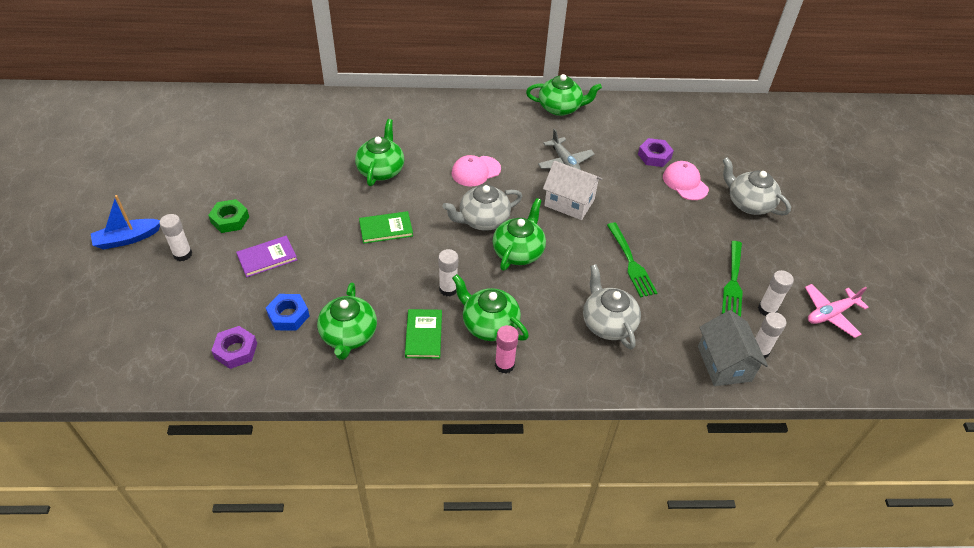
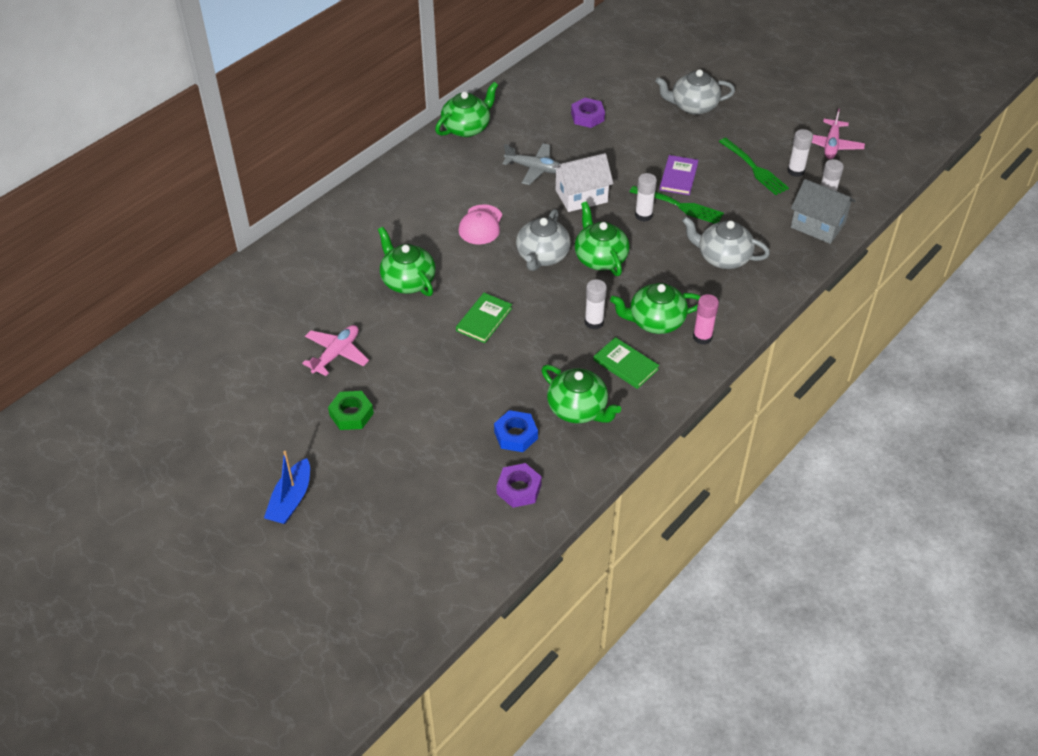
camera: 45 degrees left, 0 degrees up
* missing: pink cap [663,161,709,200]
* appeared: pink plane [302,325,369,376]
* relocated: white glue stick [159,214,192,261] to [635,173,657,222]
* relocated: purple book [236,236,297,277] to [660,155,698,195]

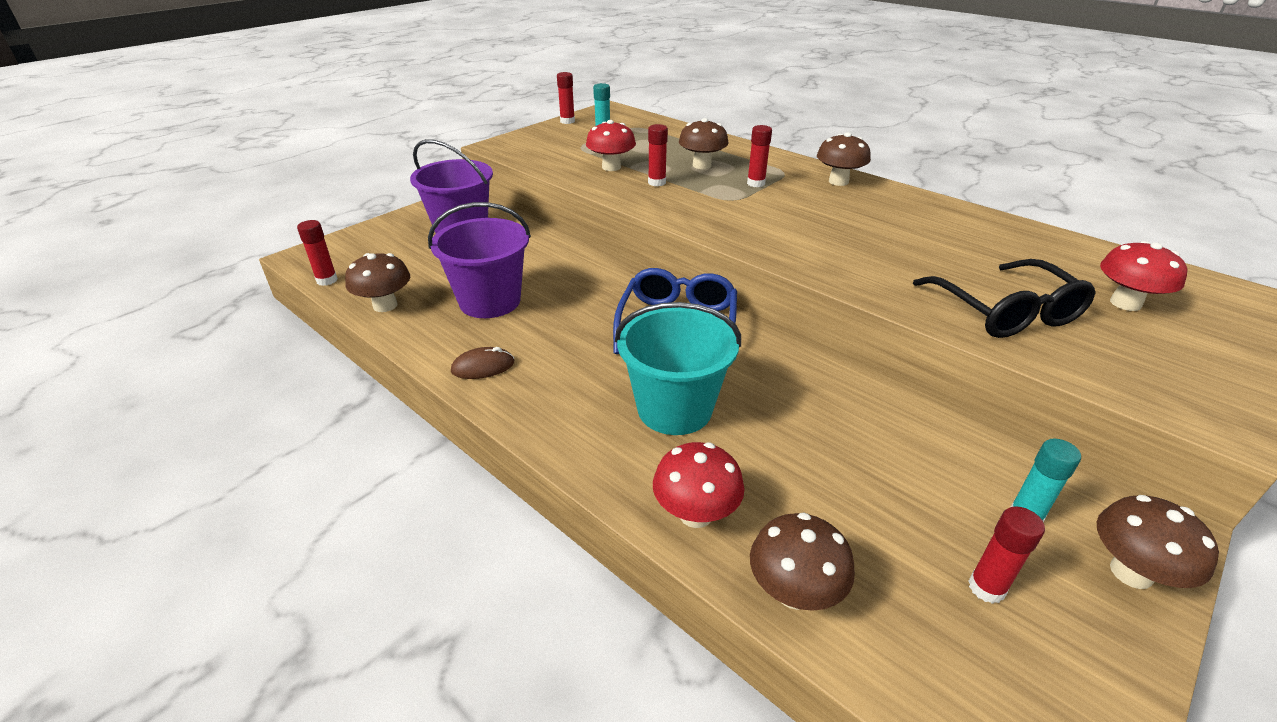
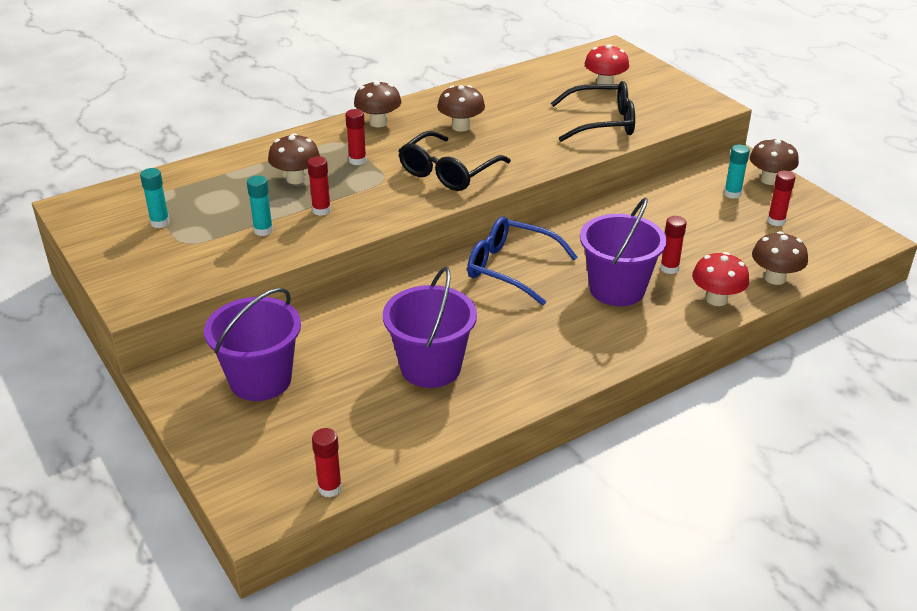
camera: 75 degrees left, 0 degrees up
* missing: brown mouse [451,347,514,379]
* appeared: black glasses [398,131,511,191]
* relocated: brown mushroom [345,253,410,312] to [437,85,485,131]
* relocated: red glue stick [557,72,575,124] to [660,216,687,274]
* exchanged: red mushroom [586,120,636,171] to turquoise glue stick [247,175,273,236]
* colour: turquoise bucket [615,302,741,435] to purple bucket [580,197,667,306]

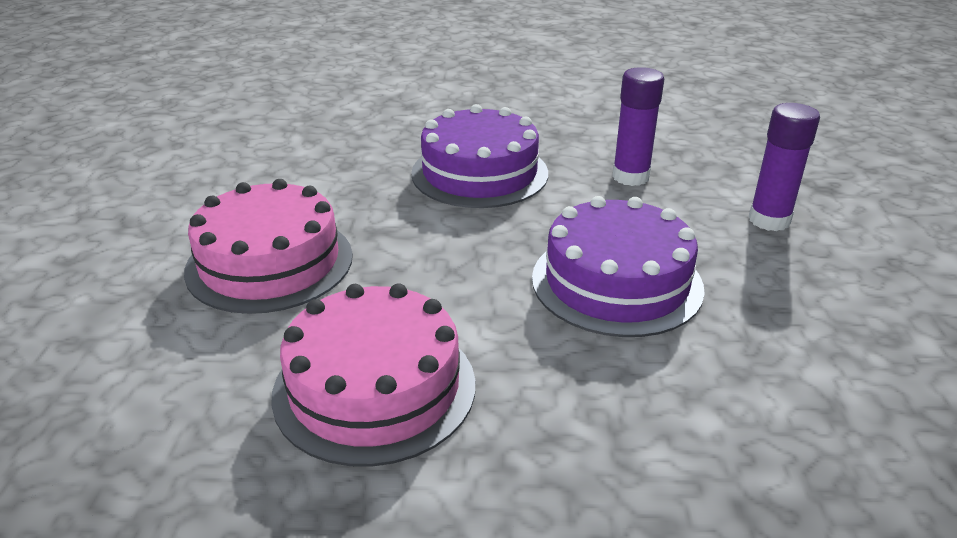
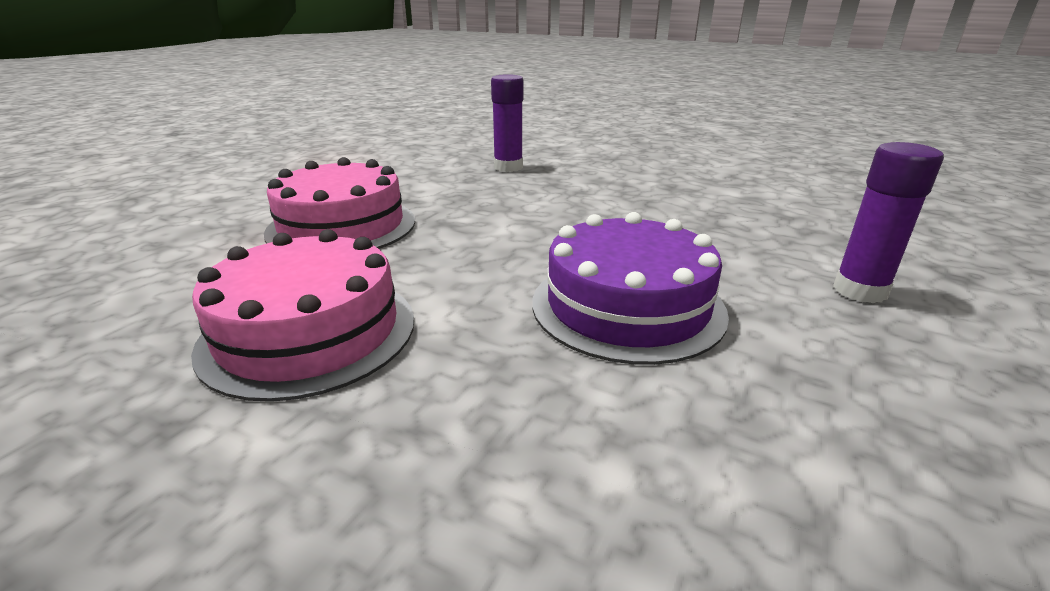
camera: 25 degrees right, 5 degrees down
* missing: purple cake [411,104,548,208]
* relocated: purple glue stick [612,67,664,186] to [491,74,523,172]

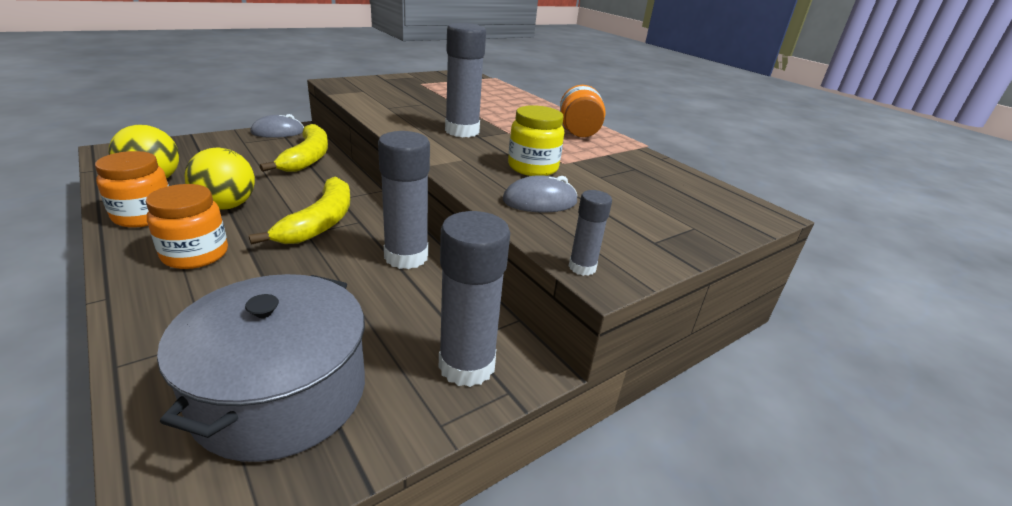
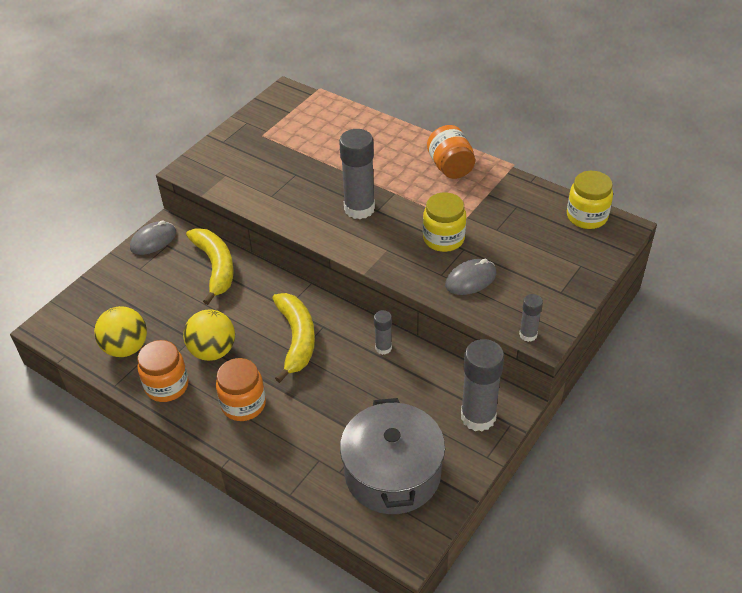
camera: 15 degrees left, 15 degrees up
* appeared: yellow jar [567,171,613,229]
* size: grey glue stick [378,131,430,269] = [374,310,392,355] x0.51

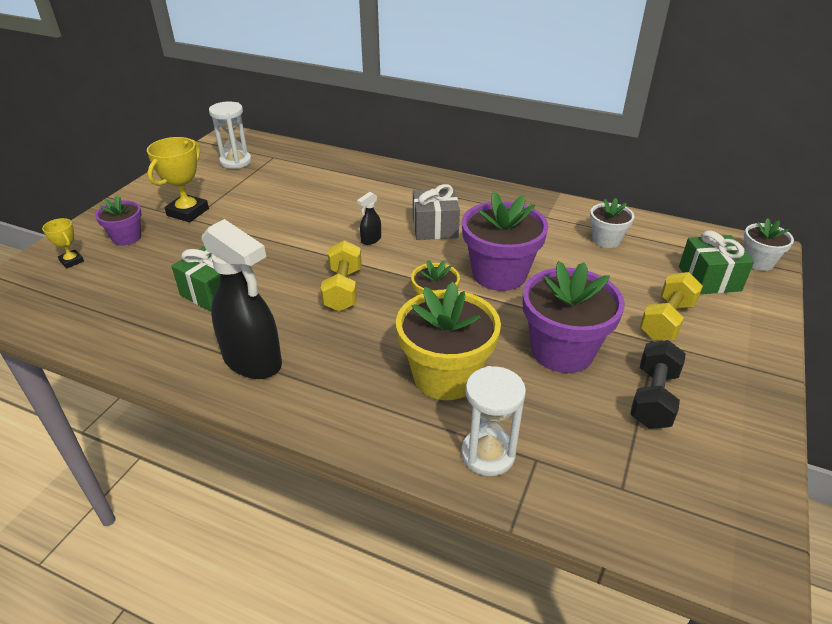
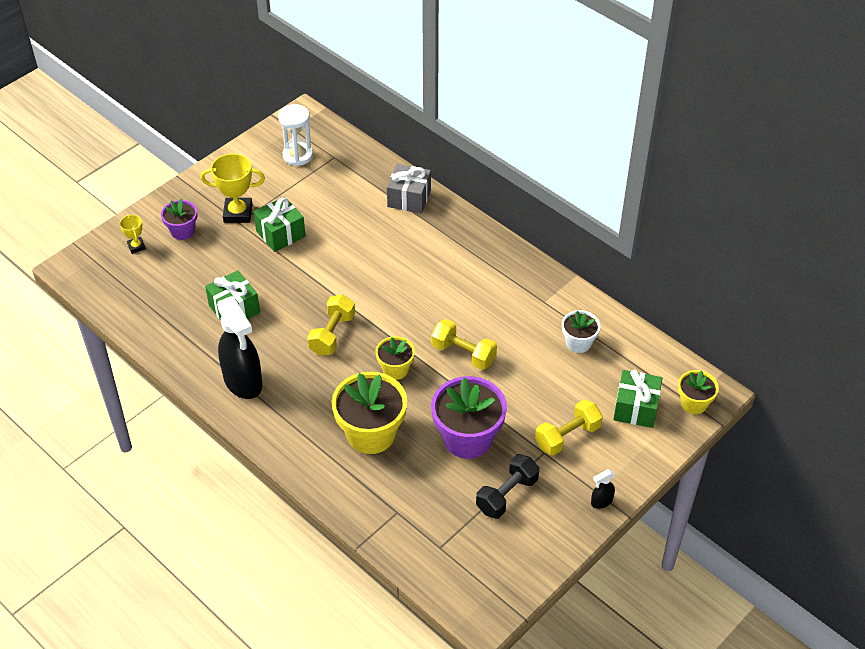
camera: 20 degrees right, 10 degrees up
* missing: white hourglass [461,366,526,476]
* appeared: green gift [253,196,306,252]
* relocated: black spray bottle [357,192,381,245] to [591,469,615,509]
* relocated: grey gift [413,184,460,240] to [387,164,431,214]
* exchanged: purple flower pot [462,192,548,291] to yellow dumbbell [431,319,497,370]
* colour: white flower pot [744,218,794,271] to yellow flower pot [678,370,719,414]
* spun: yellow trophy [147,137,209,222] = [201,153,265,223] 45 degrees clockwise

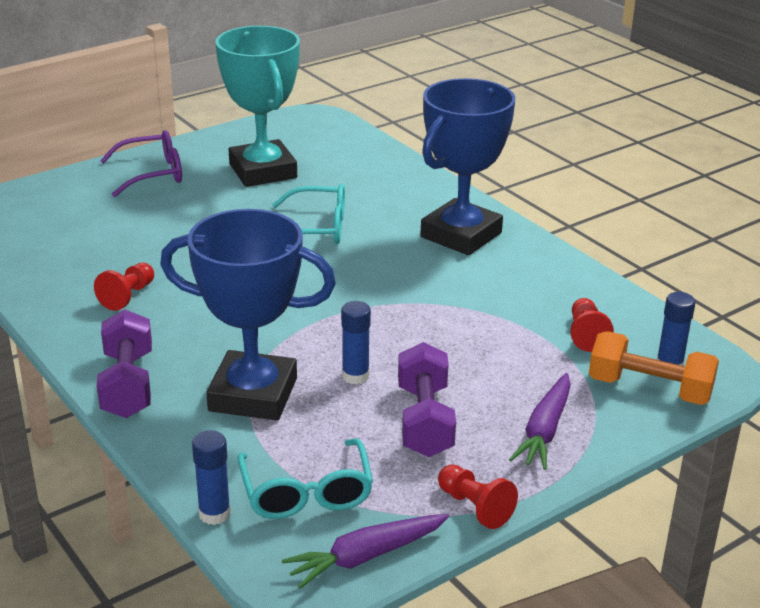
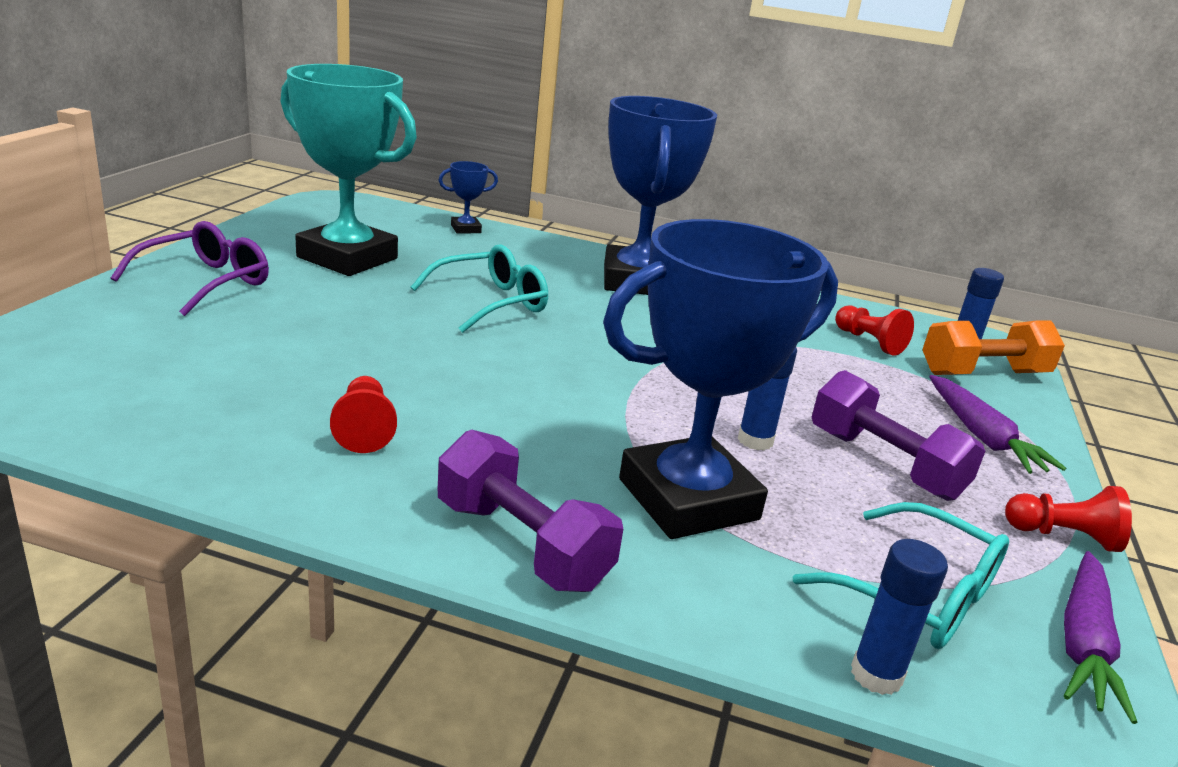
camera: 40 degrees left, 5 degrees down
* appeared: blue trophy [438,161,498,234]

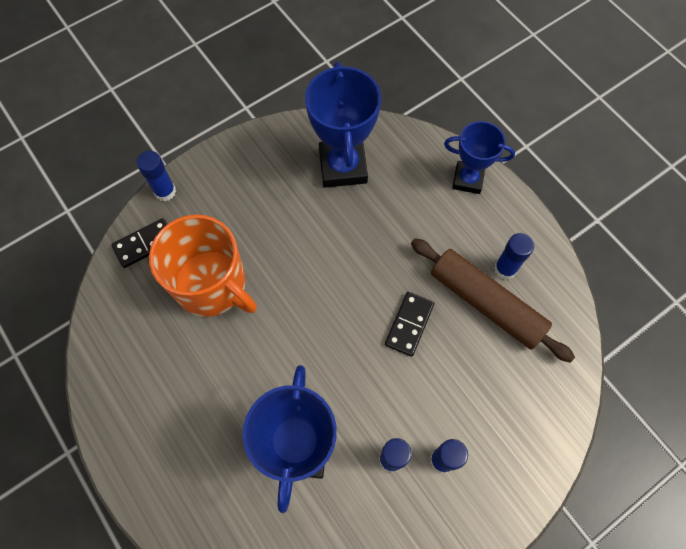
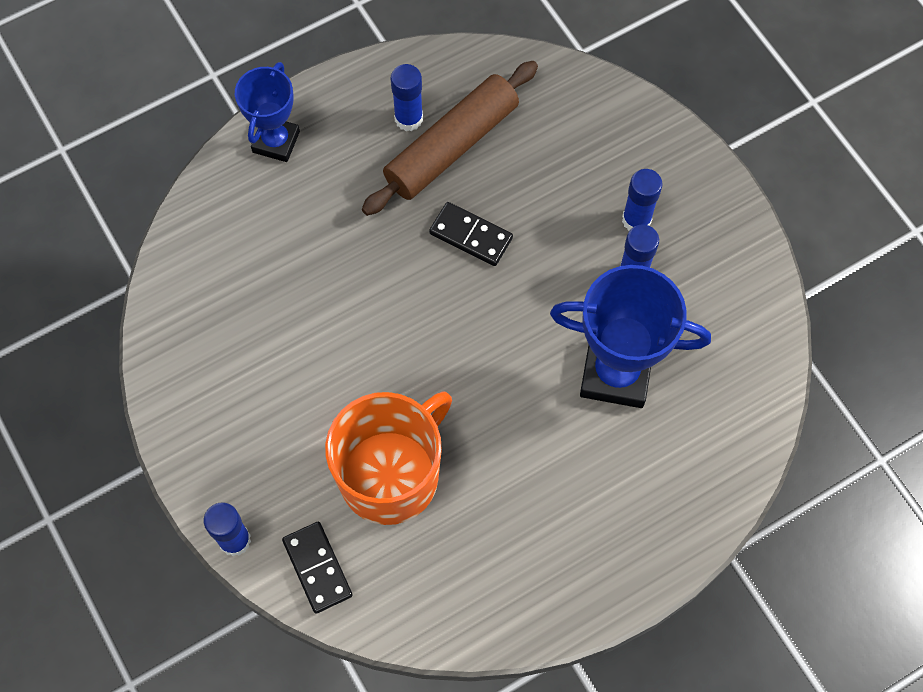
camera: 85 degrees left, 0 degrees up
* missing: blue trophy [305,62,381,188]

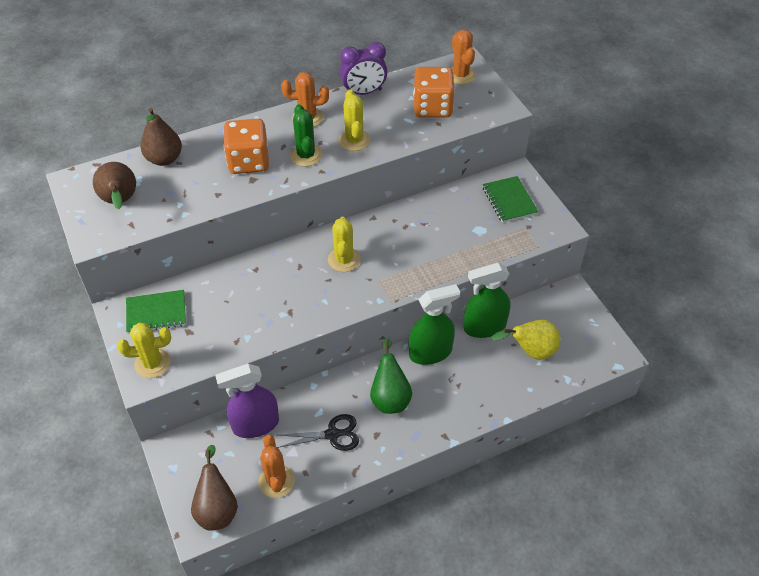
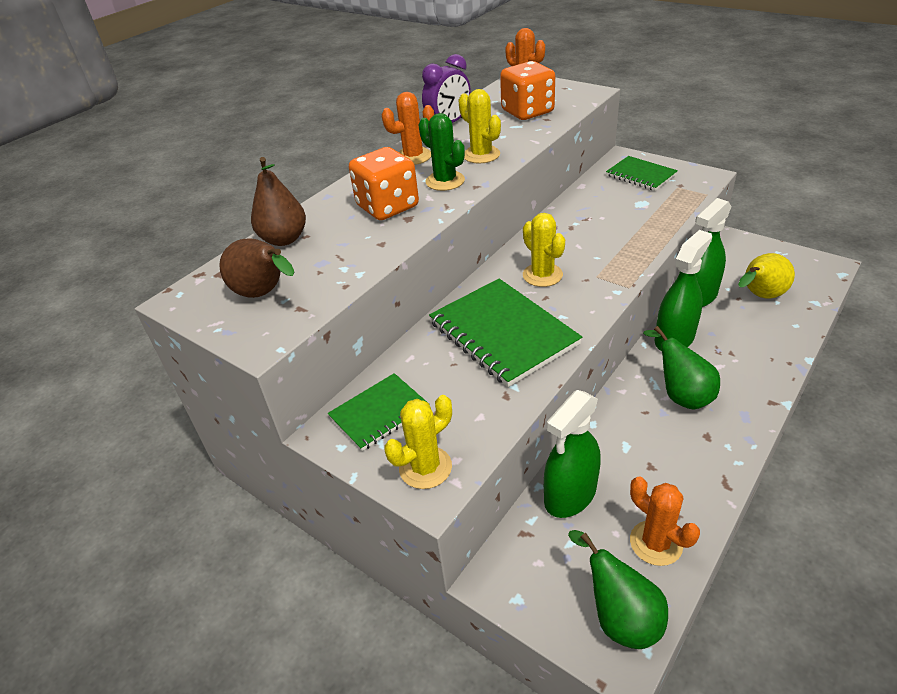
camera: 25 degrees left, 10 degrees down
* missing: black scissors [278,414,359,451]
* appeared: green notebook [429,279,582,387]
* colour: brown pear [191,445,238,530] to green pear [568,530,668,649]
* colour: purple spray bottle [215,364,279,438] to green spray bottle [544,390,600,518]

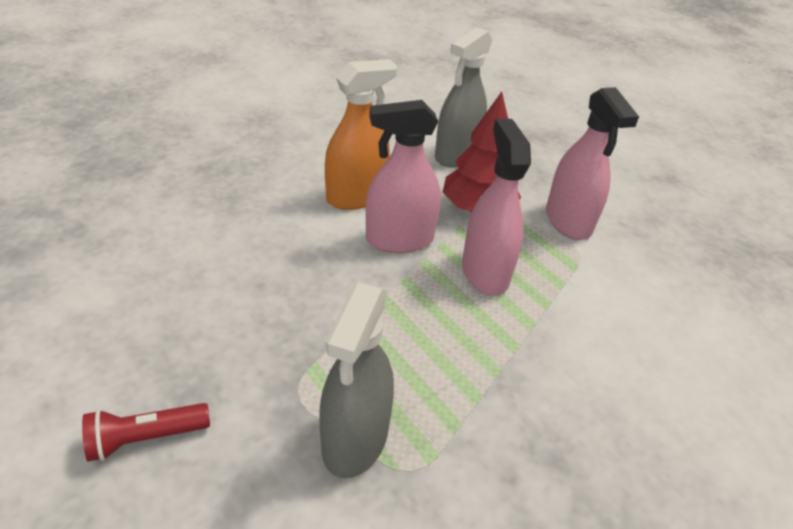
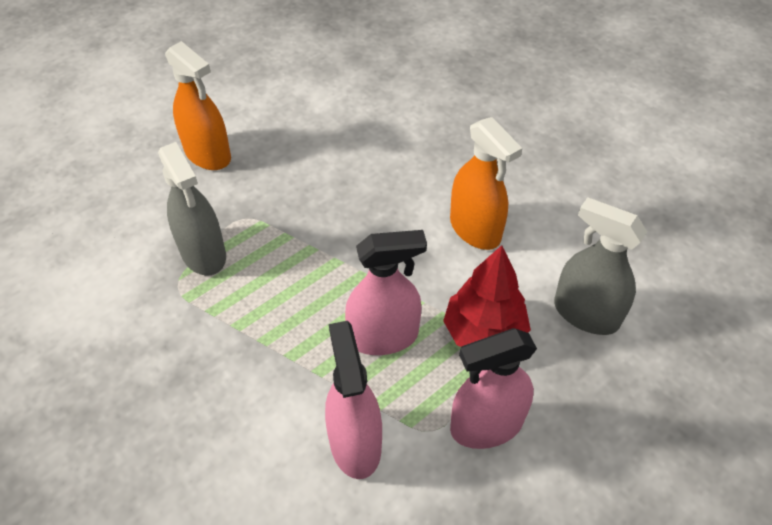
camera: 90 degrees right, 10 degrees up
* relocated: pink spray bottle [366,100,441,253] to [325,321,382,479]
* exchanged: red flashlight [82,403,210,462] to orange spray bottle [165,41,231,170]
* spun: grey spray bottle [319,283,394,478] = [158,142,226,276] 135 degrees counterclockwise

